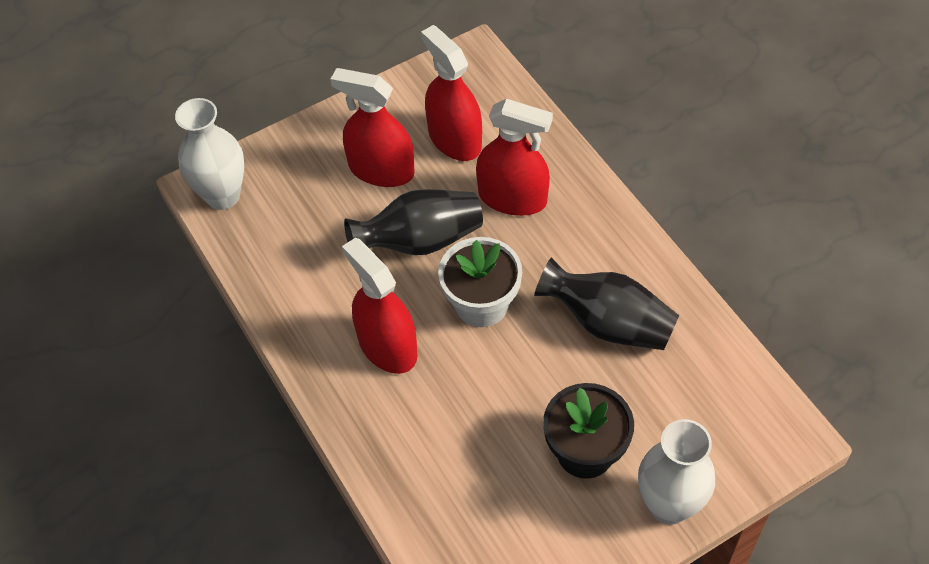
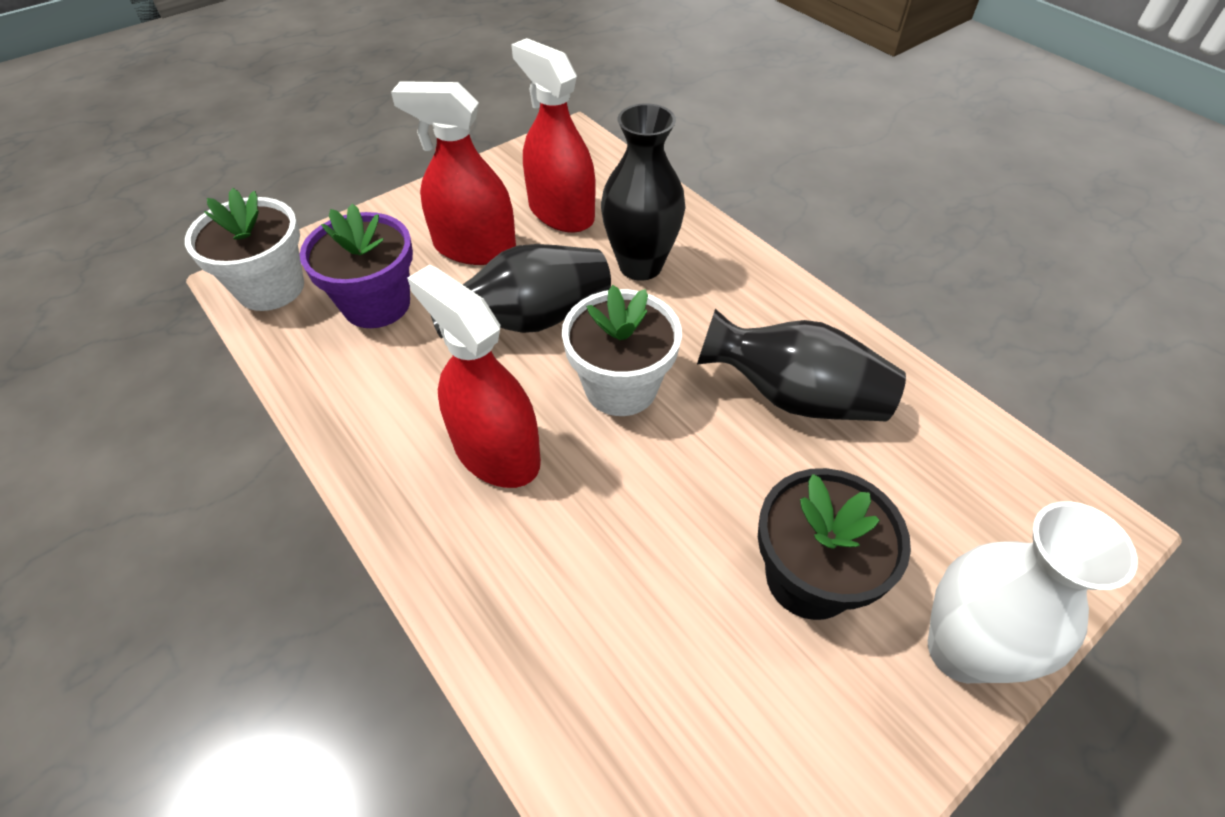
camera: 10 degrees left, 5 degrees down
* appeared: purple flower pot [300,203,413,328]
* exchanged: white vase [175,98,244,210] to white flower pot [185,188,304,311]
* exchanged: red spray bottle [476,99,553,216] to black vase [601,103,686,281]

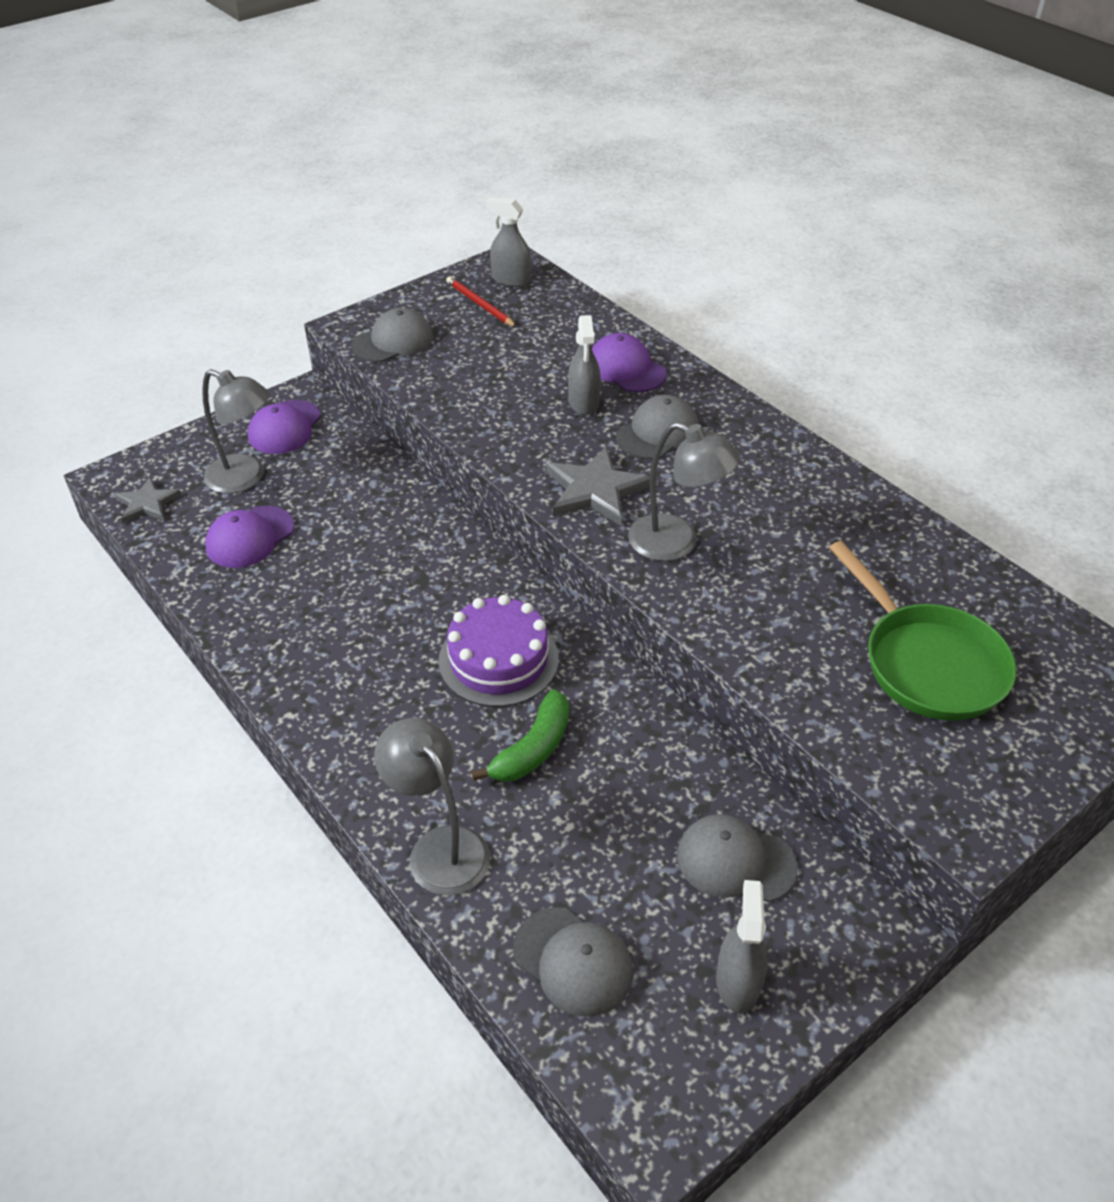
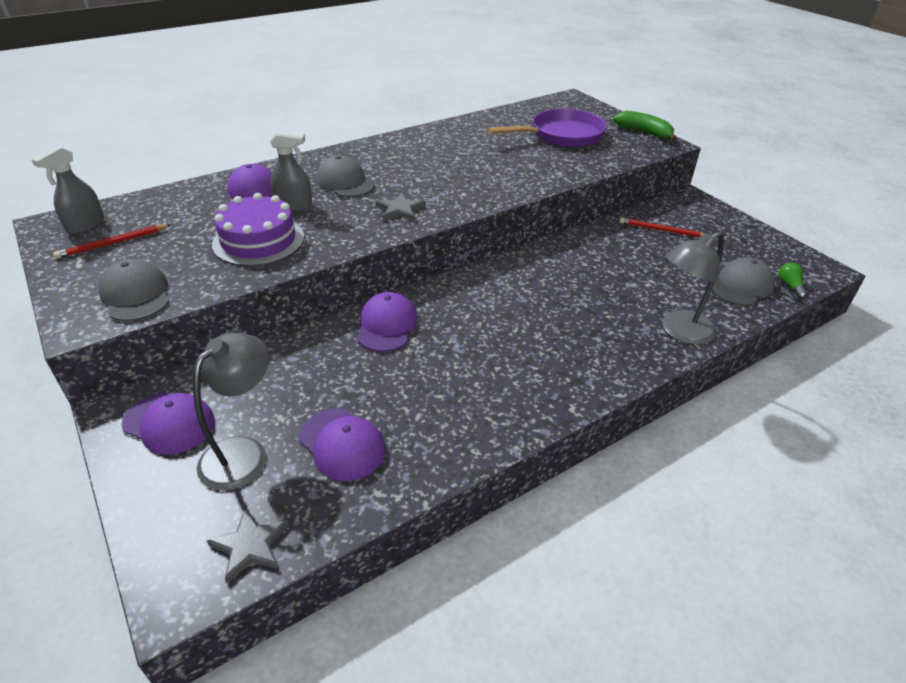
camera: 85 degrees left, 5 degrees down
* missing: grey lamp [628,422,741,561]
* missing: grey spray bottle [716,880,767,1013]
* appeared: purple cap [357,292,418,352]
* appeared: green light bulb [779,263,807,299]
* relocated: purple cake [438,595,559,707] to [212,193,304,266]
* relocated: green banana [471,689,569,782] to [613,111,677,141]
* exchanged: grey cap [677,814,797,902] to red pencil [619,218,704,238]
* colour: green pan [829,541,1017,721] to purple pan [488,109,607,147]
* size: grey star [546,447,650,526] = [375,192,426,221] x0.64

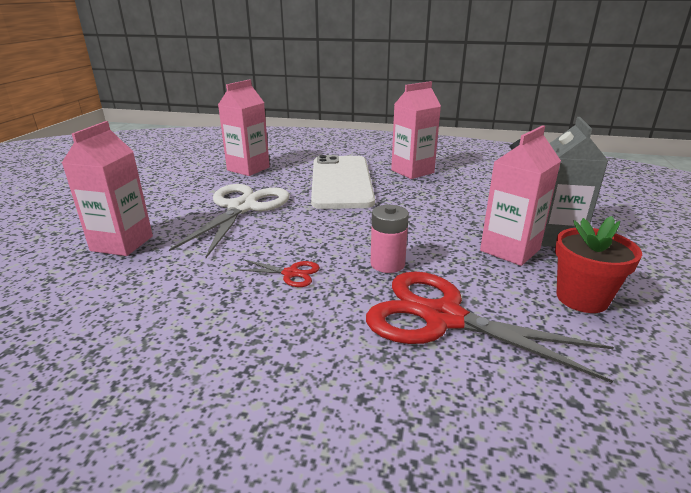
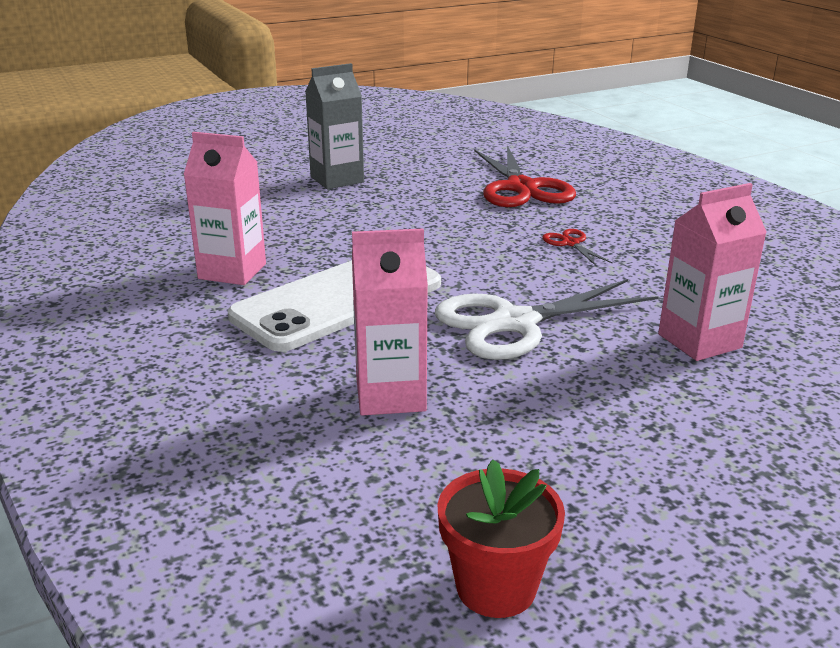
camera: 130 degrees left, 0 degrees up
* missing: pink battery [370,205,409,273]
* missing: pink carton [480,125,561,266]
* relocated: red flower pot [555,216,642,313] to [438,459,565,618]

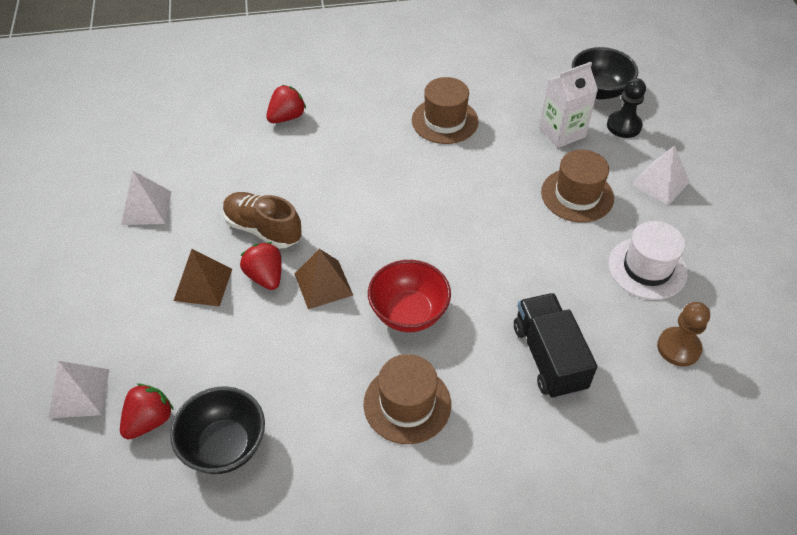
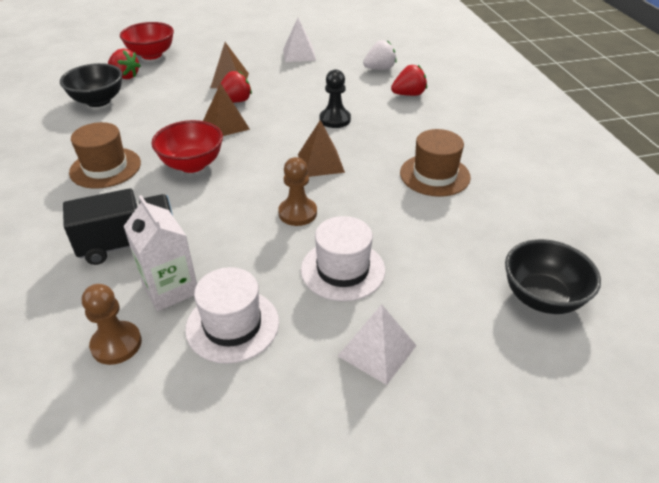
camera: 85 degrees right, 10 degrees down
* missing: brown shoe [223,192,302,249]
* appeared: brown pawn [278,157,317,226]
* appeared: brown pyramid [298,120,345,177]
* appeared: white strawberry [363,40,397,70]
* relocated: white carton [539,62,598,148] to [123,195,197,311]
* relocated: black pawn [607,78,646,138] to [320,69,351,128]
* exchanged: white pyramid [48,361,110,418] to red bowl [120,22,174,60]
* colour: brown hat [541,150,614,222] to white hat [301,216,385,301]
* spun: red strawberry [266,85,306,123] = [391,65,427,96] 60 degrees counterclockwise

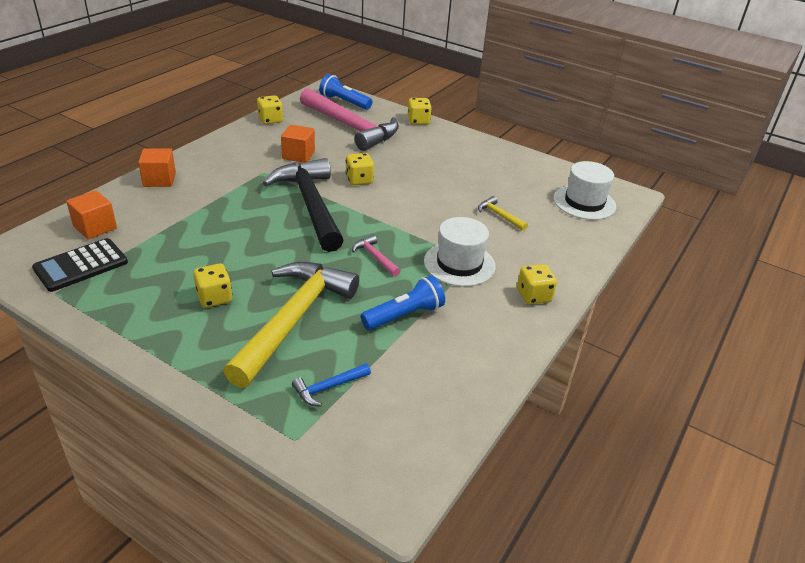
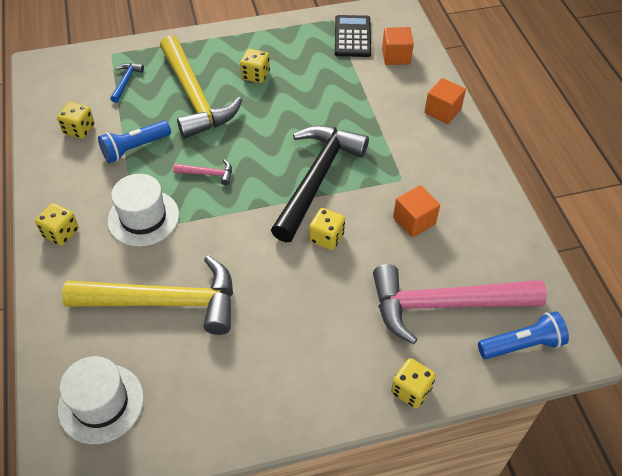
camera: 135 degrees right, 15 degrees up
* relocated: yellow dice [257,95,283,124] to [57,102,95,139]
* spun: black hammer [263,158,344,252] = [271,125,369,242] 90 degrees counterclockwise
* spun: blue flashlight [361,275,445,330] = [98,120,171,163] 45 degrees clockwise
* size: yellow hammer [478,196,528,231] = [62,256,233,335] x2.49

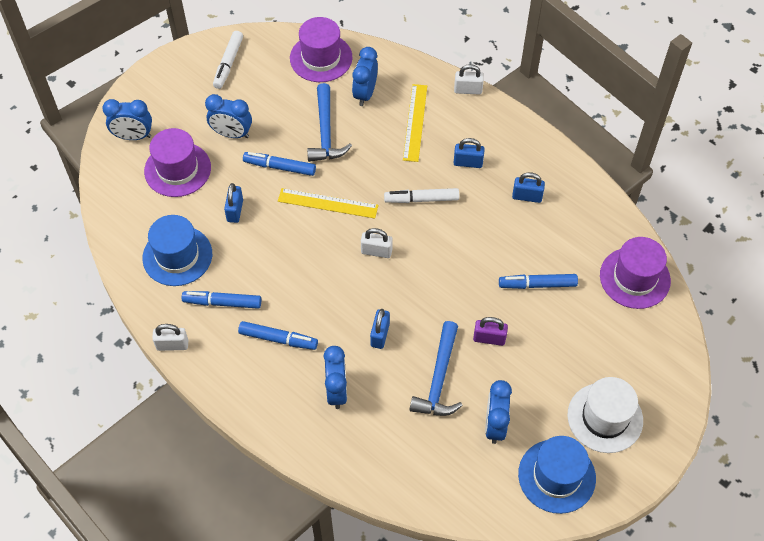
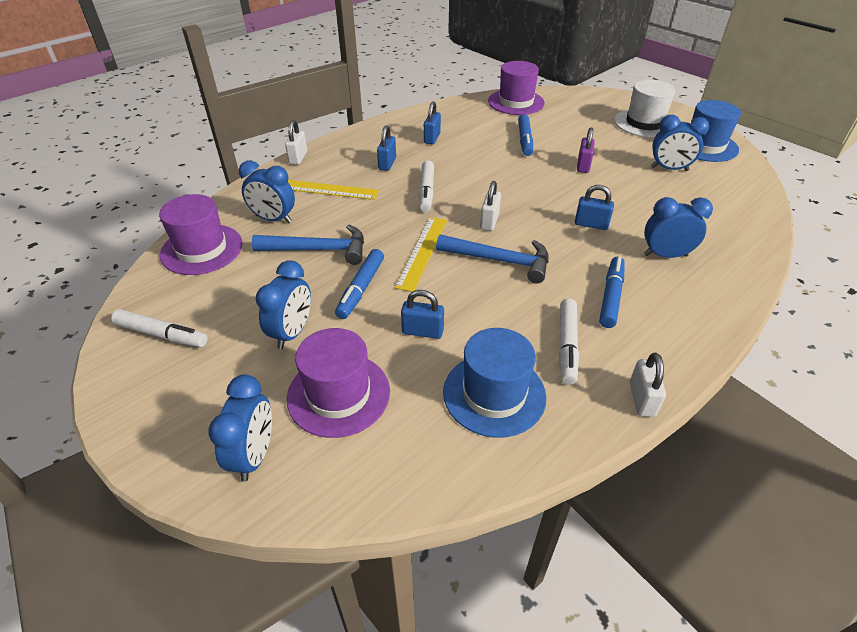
camera: 85 degrees left, 15 degrees down
* relocated: blue hammer [410,321,463,416] to [436,234,549,284]
* colour: blue marker [182,291,261,309] to white marker [559,299,579,385]

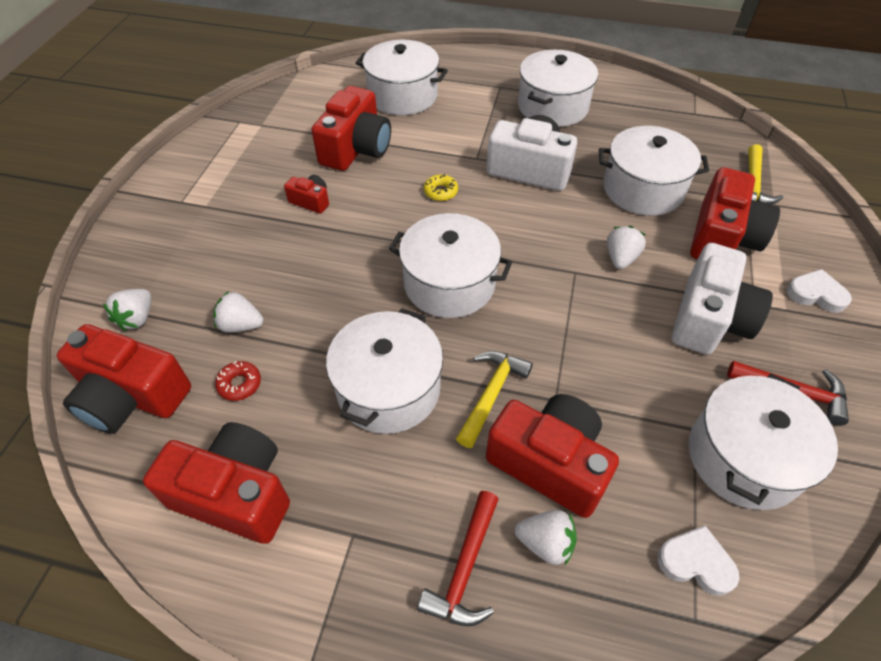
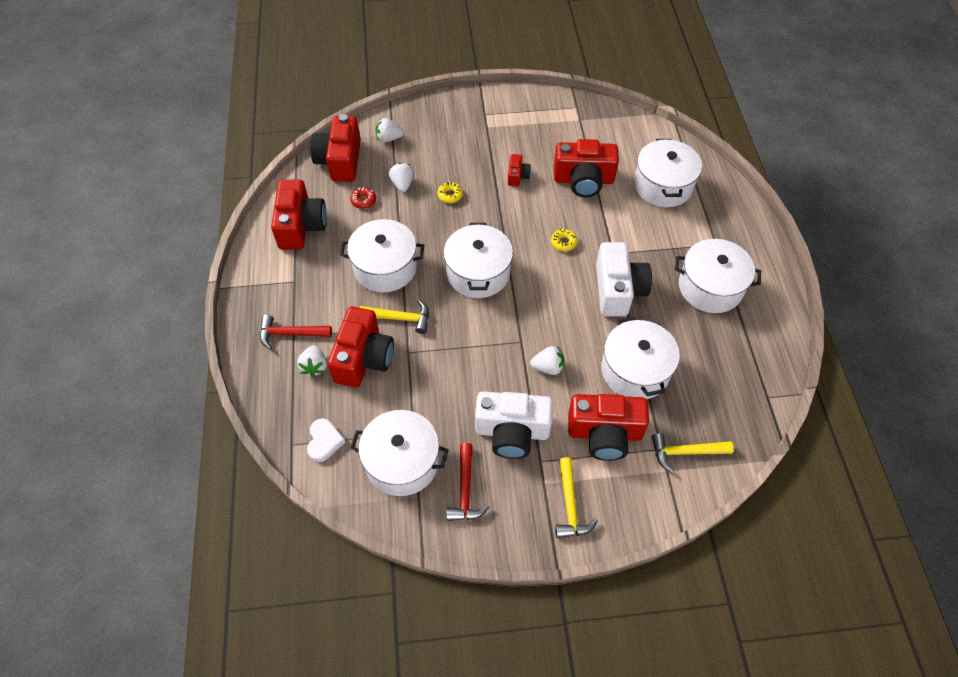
camera: 70 degrees right, 5 degrees up
* appeared: yellow donut [437,182,463,203]
* exchanged: white heart [787,269,852,313] to yellow hammer [555,457,598,538]

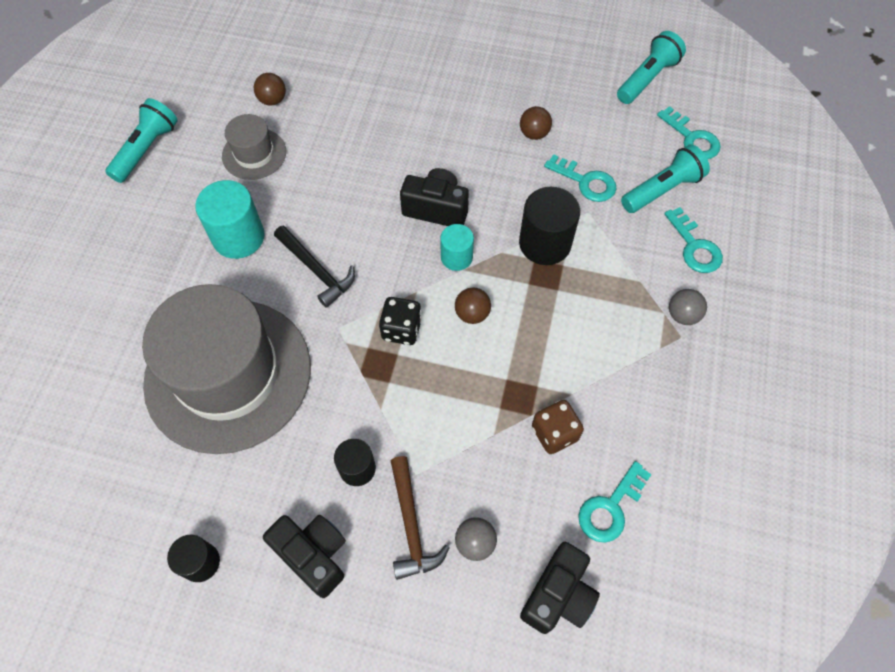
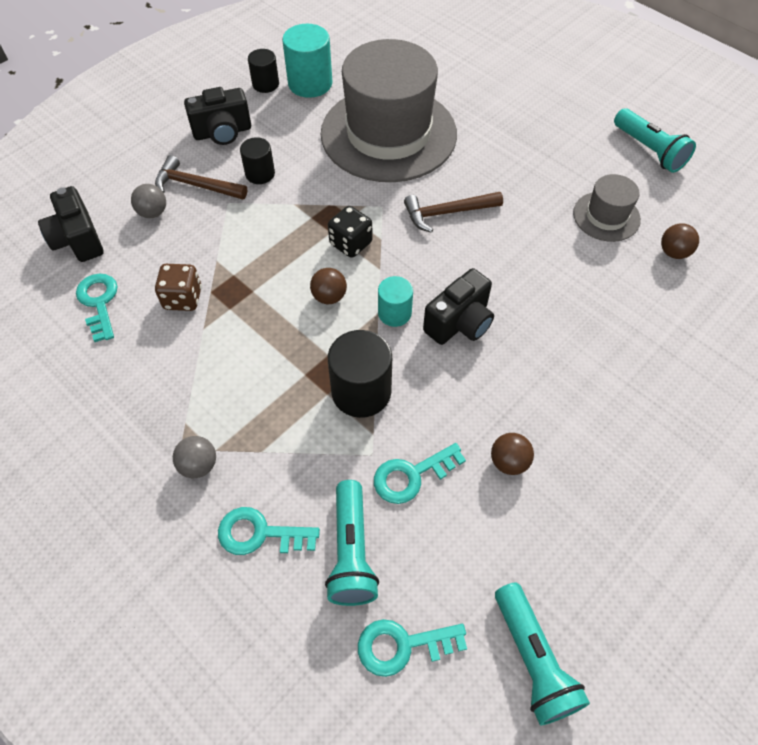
camera: 120 degrees right, 5 degrees down
* relocated: turquoise cylinder [195,180,265,259] to [282,24,332,98]
* colour: black hammer [274,226,355,308] to brown hammer [404,192,503,233]

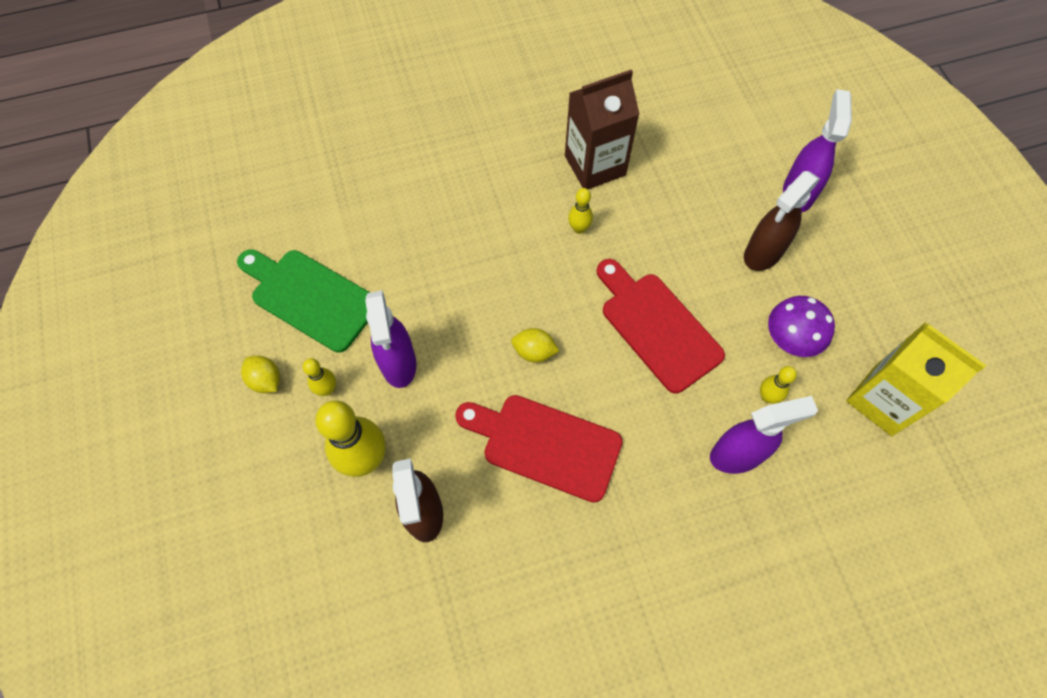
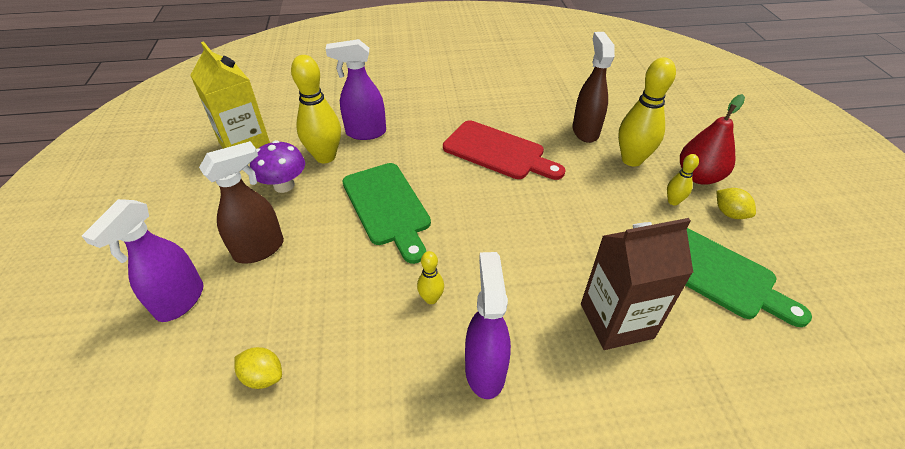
camera: 170 degrees left, 20 degrees down
* appeared: red pear [680,94,745,184]
* relocated: purple spray bottle [365,290,417,388] to [465,252,511,399]
* relocated: yellow lemon [511,328,559,362] to [234,347,282,389]
* relocated: brown carton [565,70,639,189] to [581,218,693,350]
* colour: red cutting board [597,259,725,394] to green cutting board [342,163,431,264]
* size: yellow bowling pin [760,366,797,403] = [291,55,341,163] x2.01

